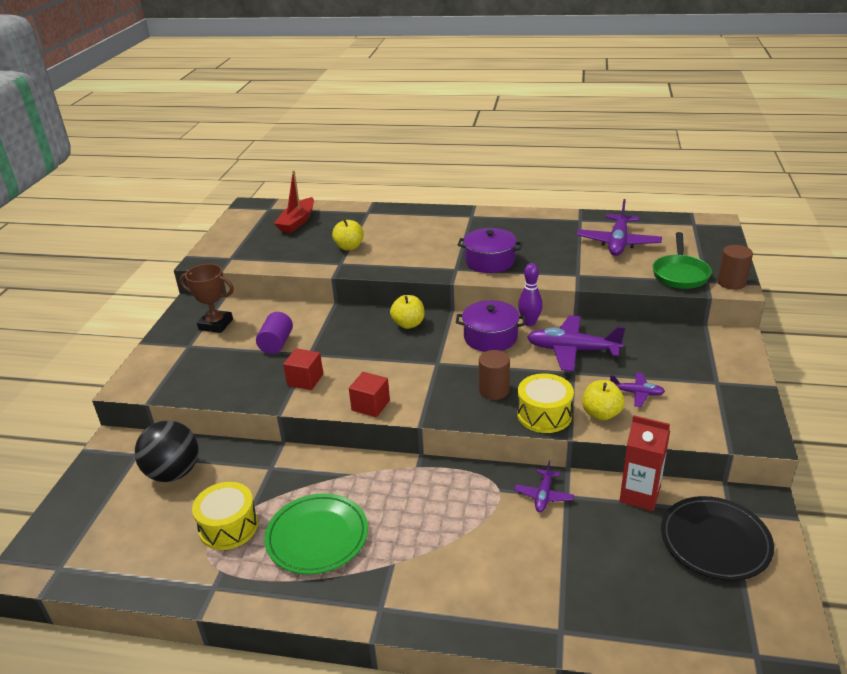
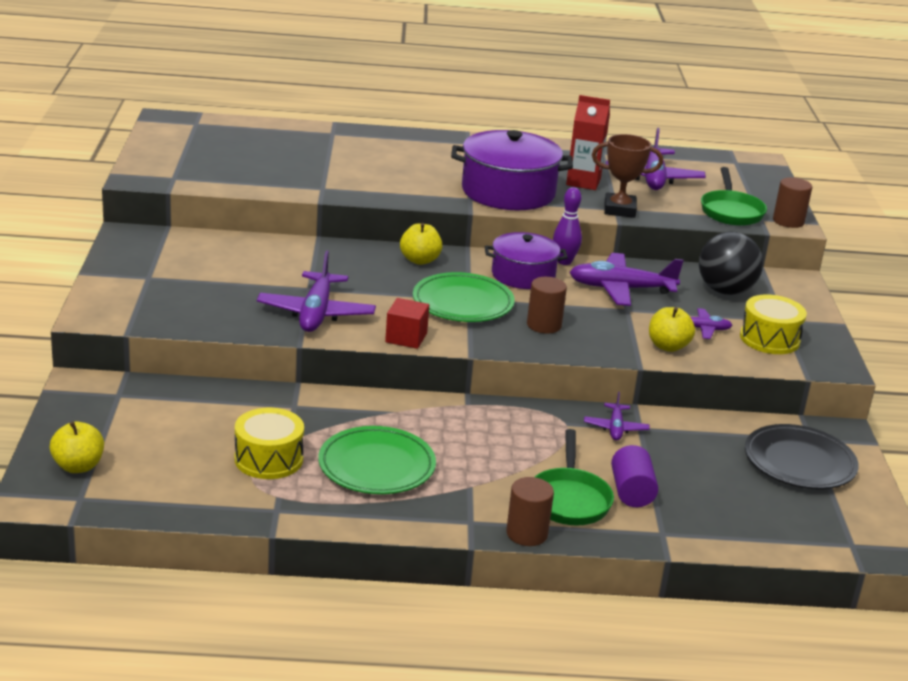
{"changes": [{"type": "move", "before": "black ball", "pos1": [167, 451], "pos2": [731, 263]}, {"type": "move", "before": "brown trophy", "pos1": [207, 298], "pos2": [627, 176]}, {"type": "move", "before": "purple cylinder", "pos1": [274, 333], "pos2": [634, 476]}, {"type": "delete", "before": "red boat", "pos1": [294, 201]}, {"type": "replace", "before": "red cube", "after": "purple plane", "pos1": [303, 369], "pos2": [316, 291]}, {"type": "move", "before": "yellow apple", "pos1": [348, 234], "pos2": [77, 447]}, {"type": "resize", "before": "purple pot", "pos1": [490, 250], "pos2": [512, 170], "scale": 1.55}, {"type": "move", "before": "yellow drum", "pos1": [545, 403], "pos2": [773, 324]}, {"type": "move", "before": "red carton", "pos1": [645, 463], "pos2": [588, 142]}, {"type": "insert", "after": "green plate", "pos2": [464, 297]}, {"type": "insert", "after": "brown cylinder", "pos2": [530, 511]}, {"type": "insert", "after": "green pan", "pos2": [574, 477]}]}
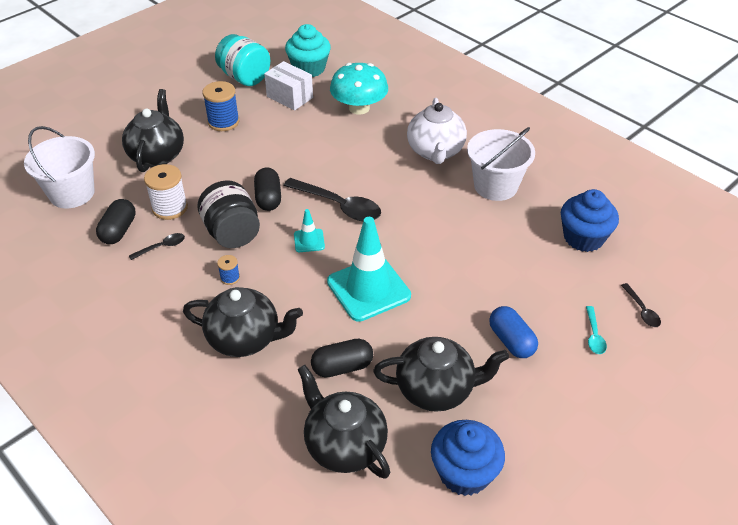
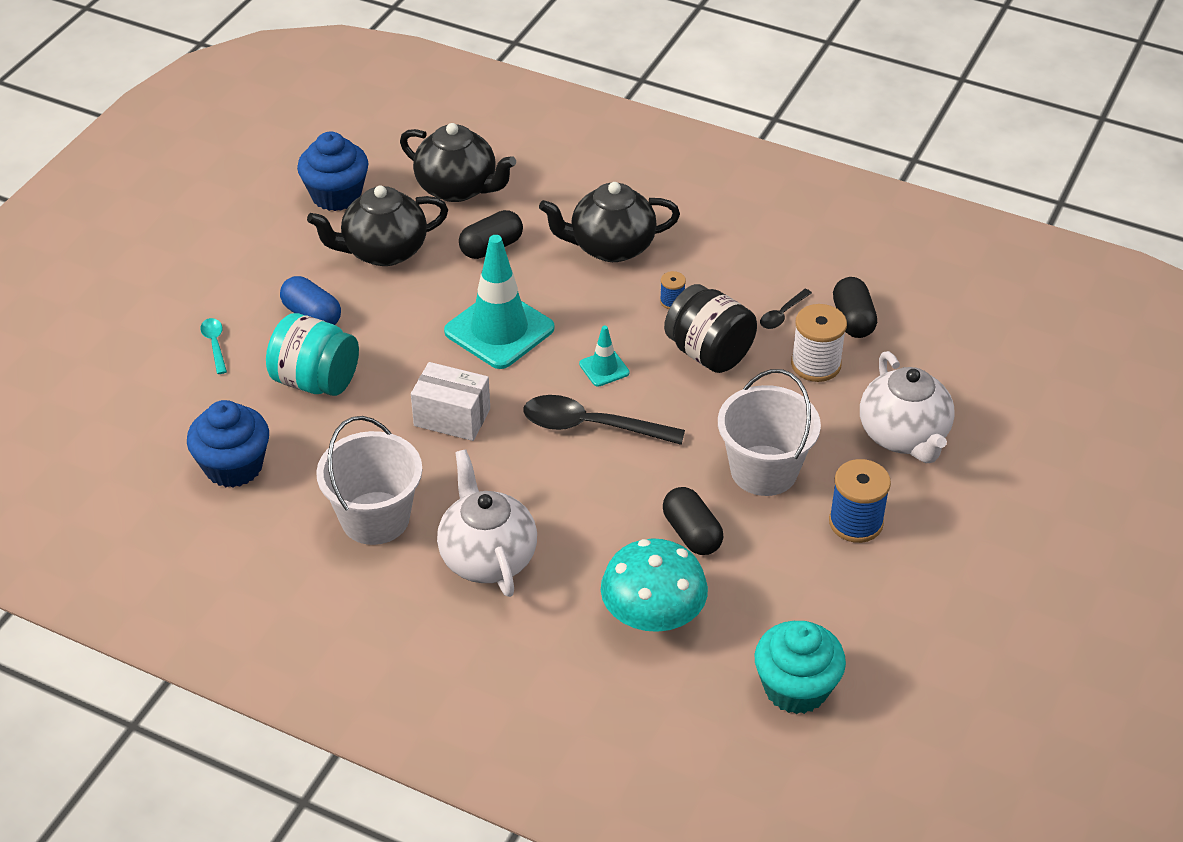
{"changes": [{"type": "move", "before": "white bucket", "pos1": [59, 167], "pos2": [769, 432]}, {"type": "recolor", "before": "black teapot", "after": "white teapot", "pos1": [153, 130], "pos2": [907, 407]}, {"type": "move", "before": "turquoise jar", "pos1": [242, 60], "pos2": [312, 354]}, {"type": "move", "before": "black capsule", "pos1": [267, 189], "pos2": [693, 521]}, {"type": "move", "before": "white box", "pos1": [288, 85], "pos2": [450, 401]}, {"type": "delete", "before": "black spoon", "pos1": [641, 305]}]}
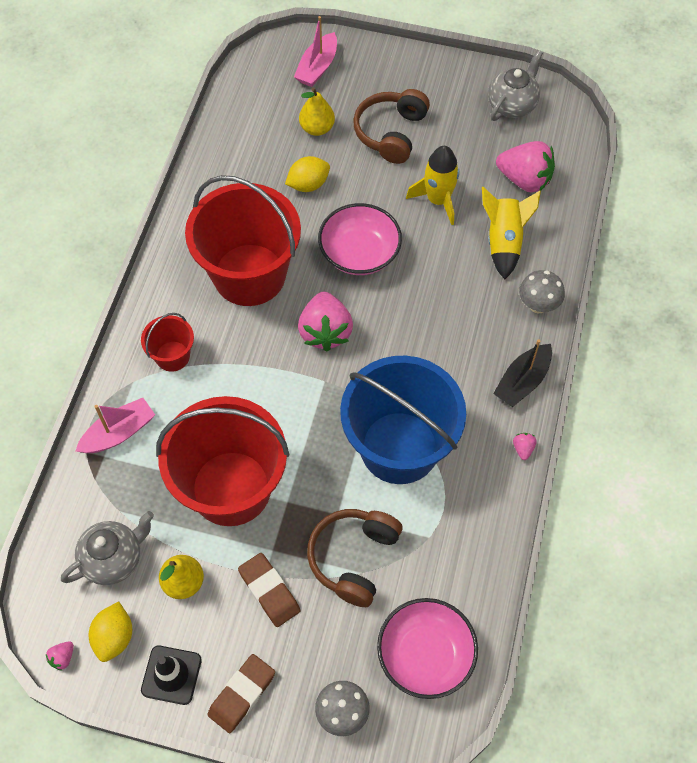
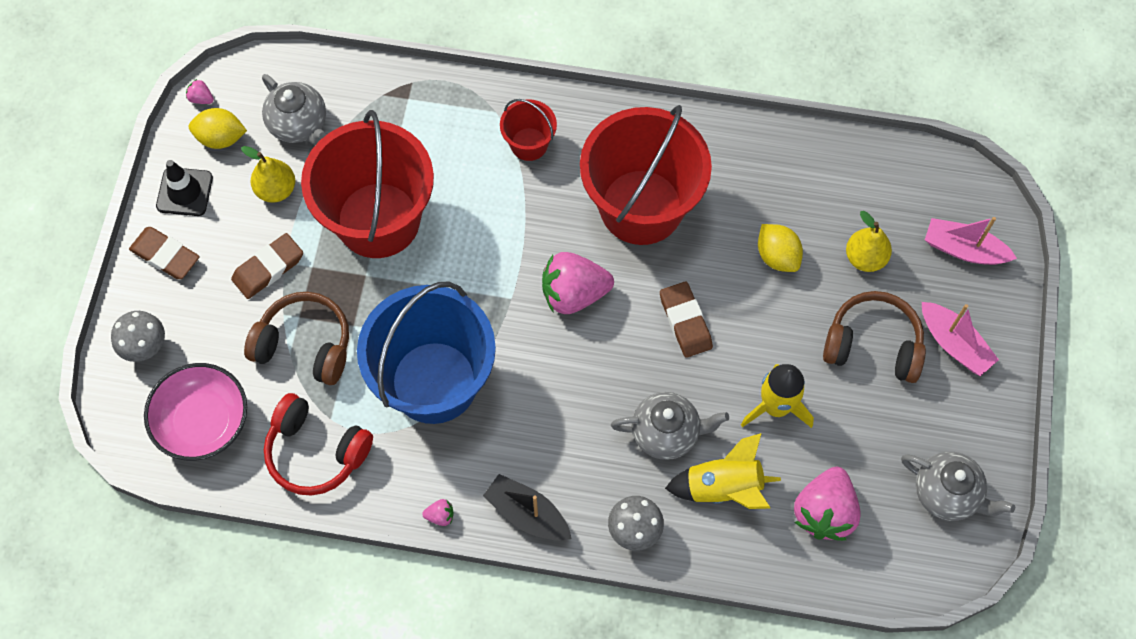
{"changes": [{"type": "move", "before": "pink boat", "pos1": [115, 425], "pos2": [960, 339]}, {"type": "replace", "before": "pink bowl", "after": "brown eraser", "pos1": [360, 239], "pos2": [686, 319]}, {"type": "insert", "after": "red headphones", "pos2": [318, 444]}, {"type": "insert", "after": "grey teapot", "pos2": [670, 426]}]}
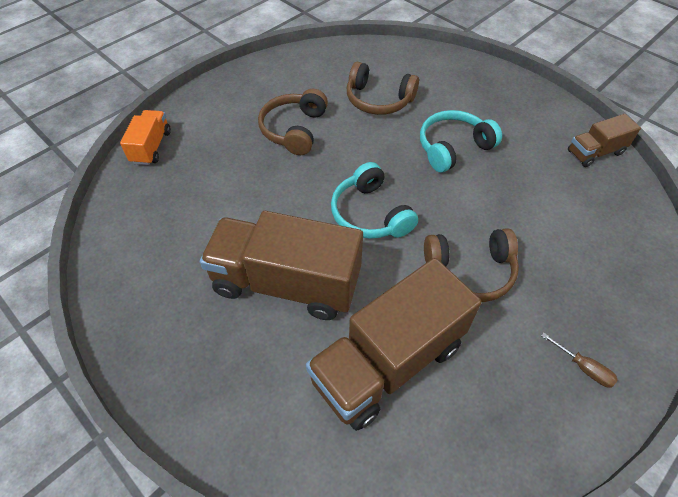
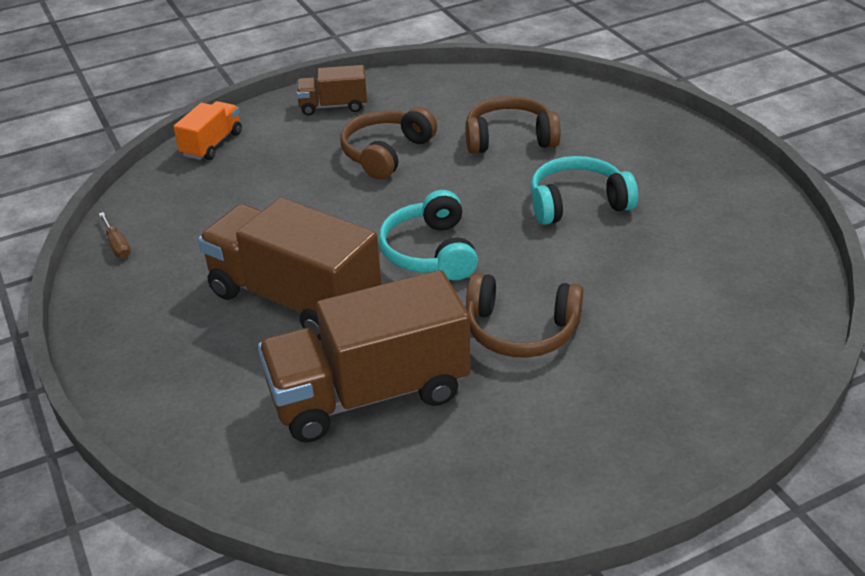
{"changes": [{"type": "rotate", "before": "brown headphones", "pos1": [383, 88], "pos2": [513, 125], "turn": 135}, {"type": "move", "before": "brown screwdriver", "pos1": [580, 360], "pos2": [115, 235]}, {"type": "move", "before": "brown truck", "pos1": [604, 140], "pos2": [331, 90]}]}
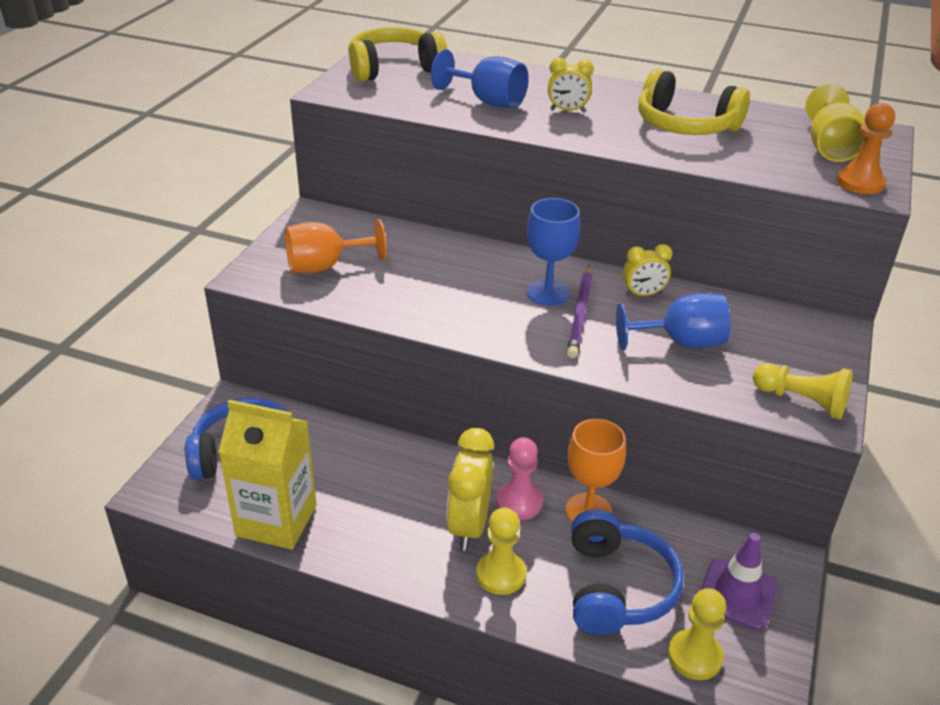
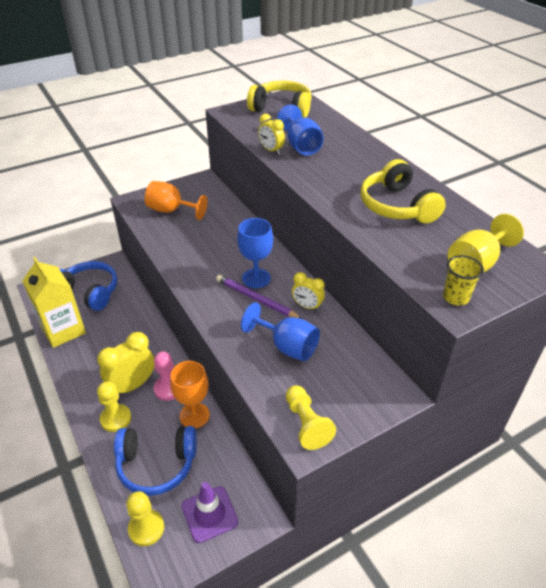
{"changes": [{"type": "move", "before": "yellow clock", "pos1": [571, 85], "pos2": [271, 134]}, {"type": "rotate", "before": "purple pencil", "pos1": [579, 311], "pos2": [259, 297], "turn": 75}, {"type": "rotate", "before": "blue headphones", "pos1": [627, 572], "pos2": [155, 461], "turn": 45}, {"type": "replace", "before": "orange pawn", "after": "yellow cup", "pos1": [866, 148], "pos2": [463, 280]}]}
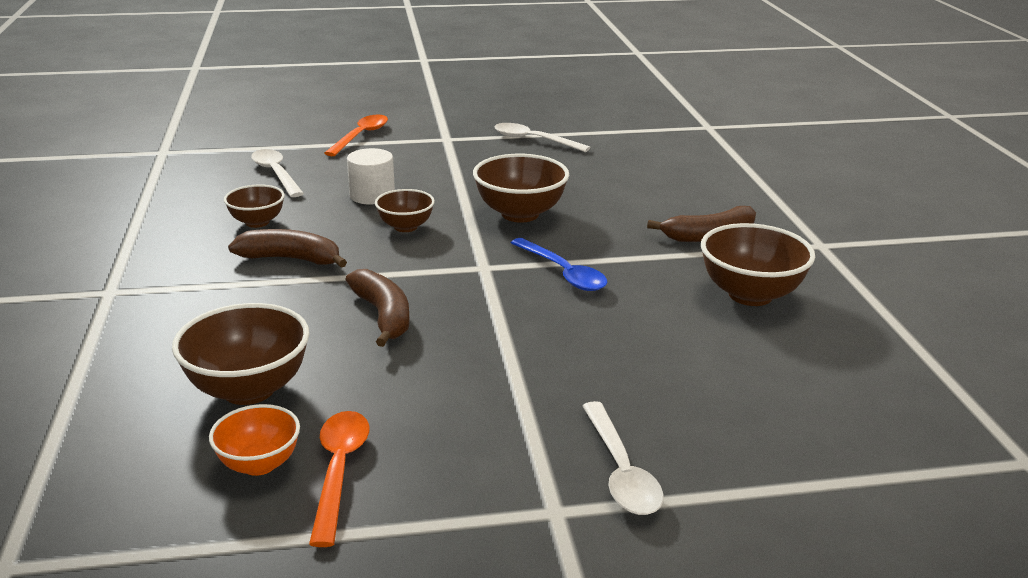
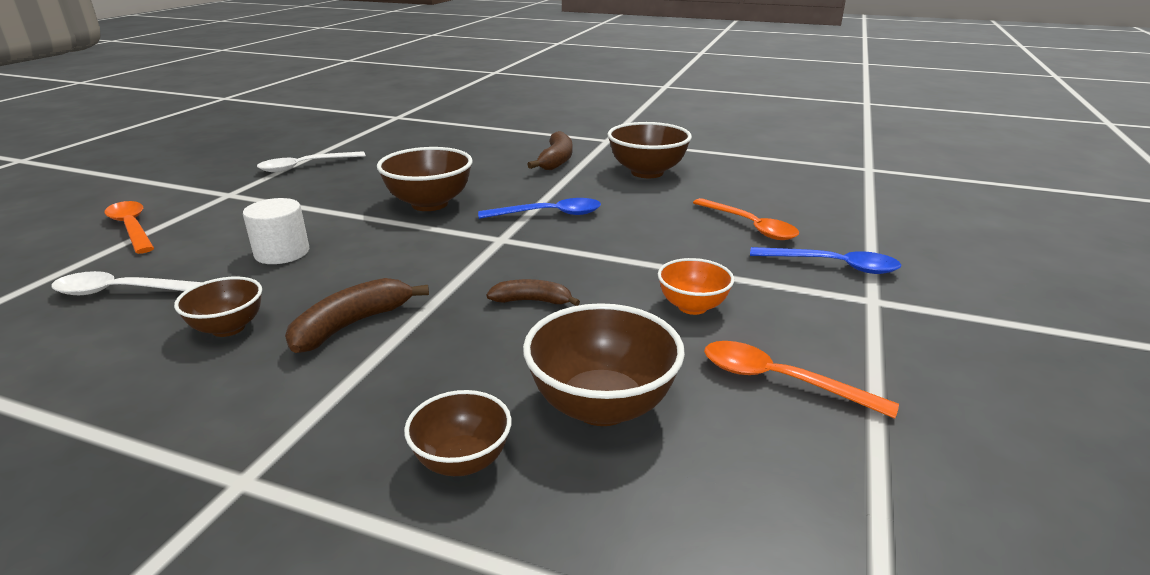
{"changes": [{"type": "move", "before": "orange bowl", "pos1": [254, 440], "pos2": [696, 286]}, {"type": "resize", "before": "brown banana", "pos1": [378, 308], "pos2": [533, 292], "scale": 0.64}, {"type": "move", "before": "brown bowl", "pos1": [405, 210], "pos2": [458, 433]}, {"type": "recolor", "before": "white spoon", "after": "blue spoon", "pos1": [623, 458], "pos2": [825, 260]}, {"type": "insert", "after": "orange spoon", "pos2": [746, 219]}]}
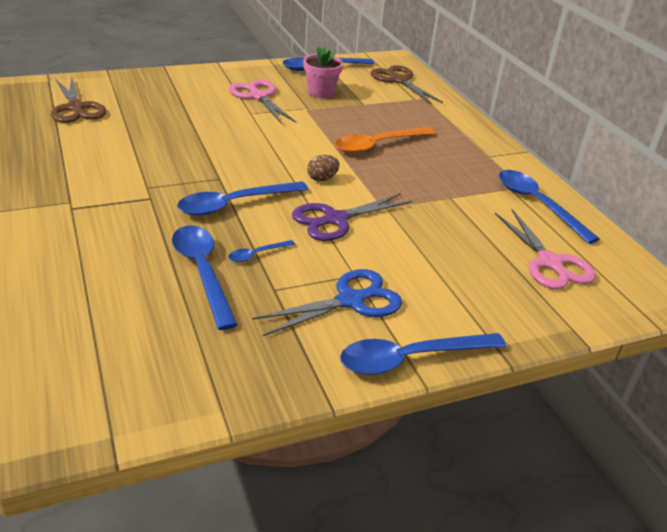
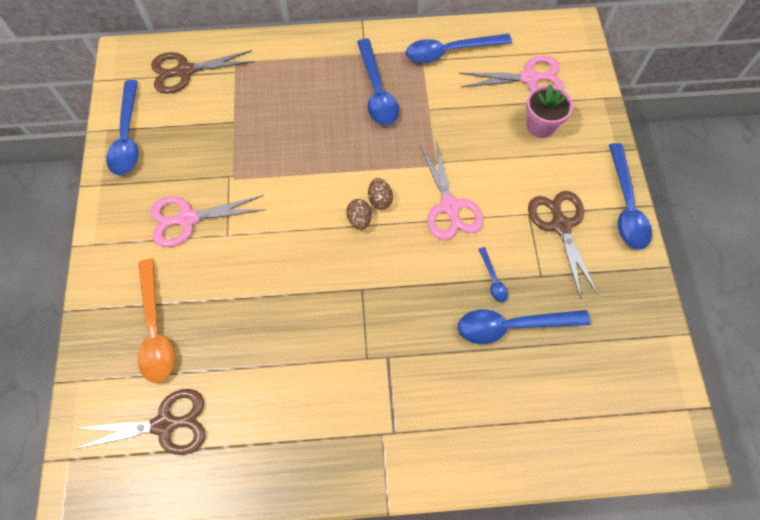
{"changes": [{"type": "move", "before": "blue spoon", "pos1": [242, 198], "pos2": [378, 82]}, {"type": "recolor", "before": "blue scissors", "after": "brown scissors", "pos1": [327, 302], "pos2": [563, 245]}, {"type": "recolor", "before": "purple scissors", "after": "pink scissors", "pos1": [352, 217], "pos2": [452, 190]}, {"type": "move", "before": "pink flower pot", "pos1": [323, 72], "pos2": [549, 111]}, {"type": "move", "before": "orange spoon", "pos1": [385, 140], "pos2": [156, 321]}, {"type": "insert", "after": "brown egg", "pos2": [358, 214]}]}
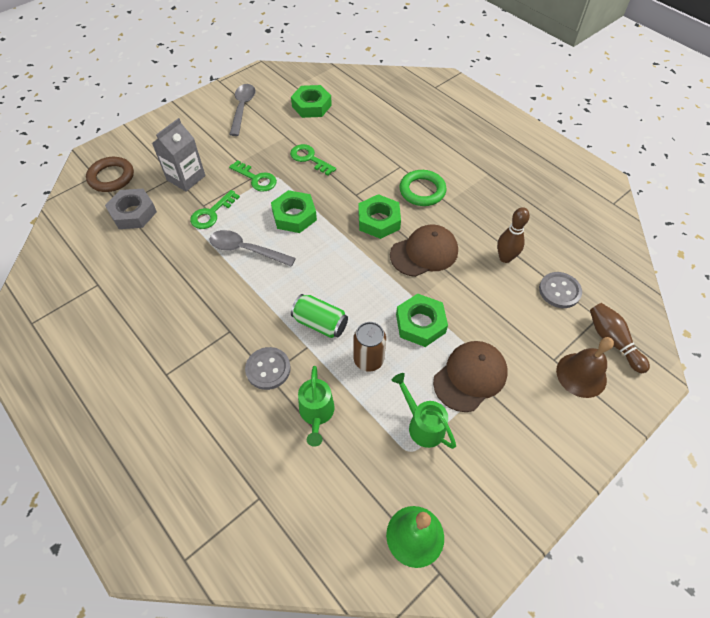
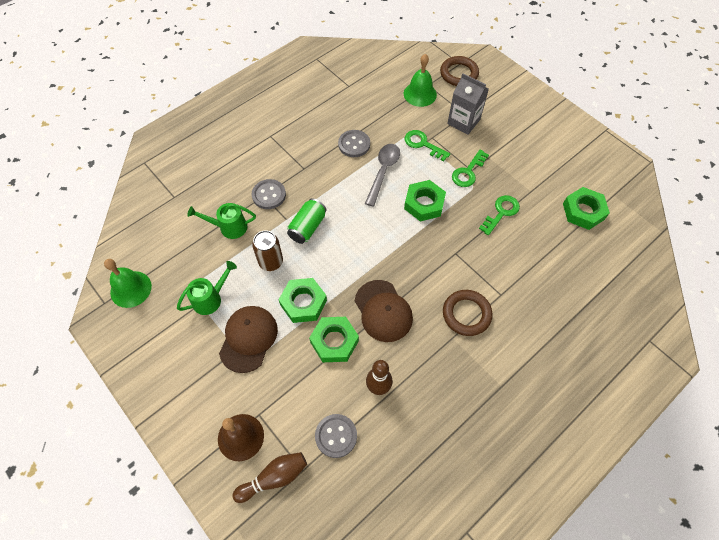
{"changes": [{"type": "replace", "before": "grey nut", "after": "green bell", "pos1": [131, 209], "pos2": [420, 80]}, {"type": "delete", "before": "grey spoon", "pos1": [242, 110]}, {"type": "move", "before": "green nut", "pos1": [379, 216], "pos2": [334, 339]}, {"type": "recolor", "before": "green ring", "after": "brown ring", "pos1": [423, 188], "pos2": [467, 313]}, {"type": "rotate", "before": "brown cap", "pos1": [470, 376], "pos2": [248, 339], "turn": -120}, {"type": "insert", "after": "grey button", "pos2": [354, 143]}]}
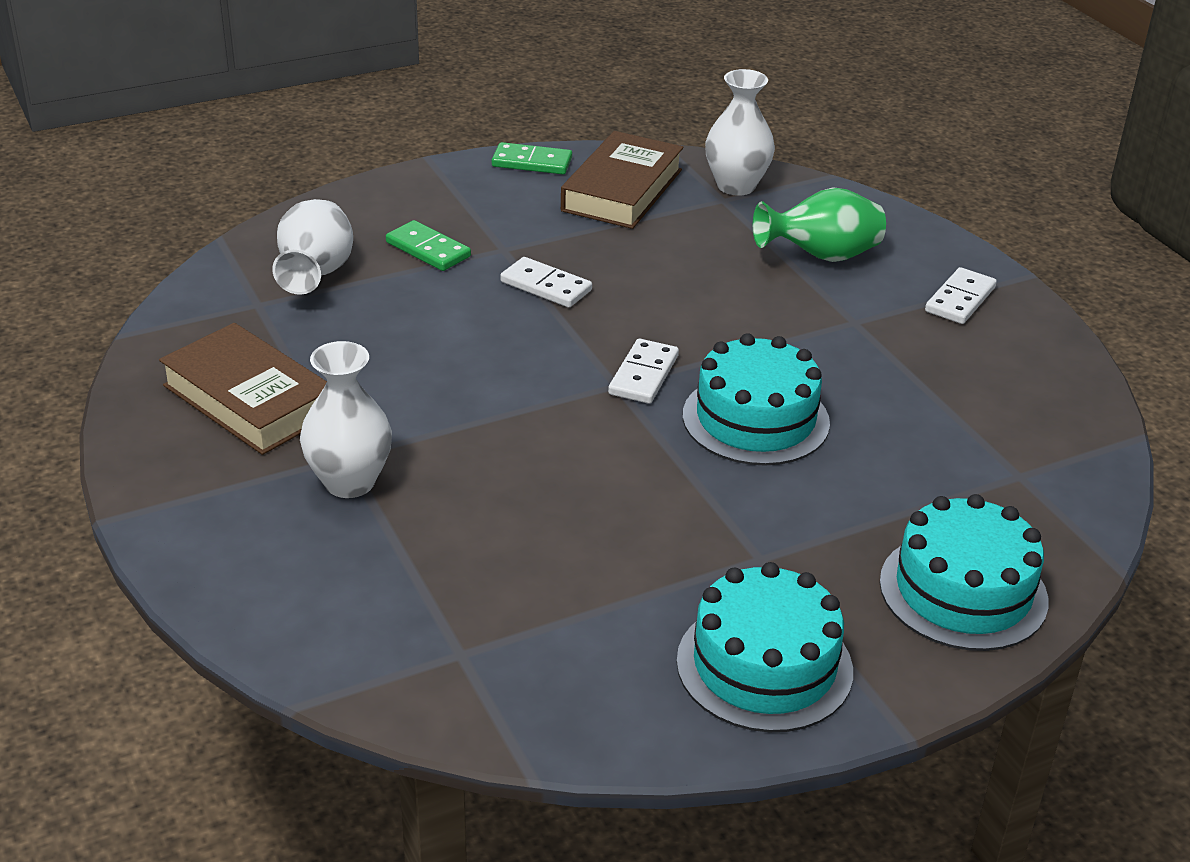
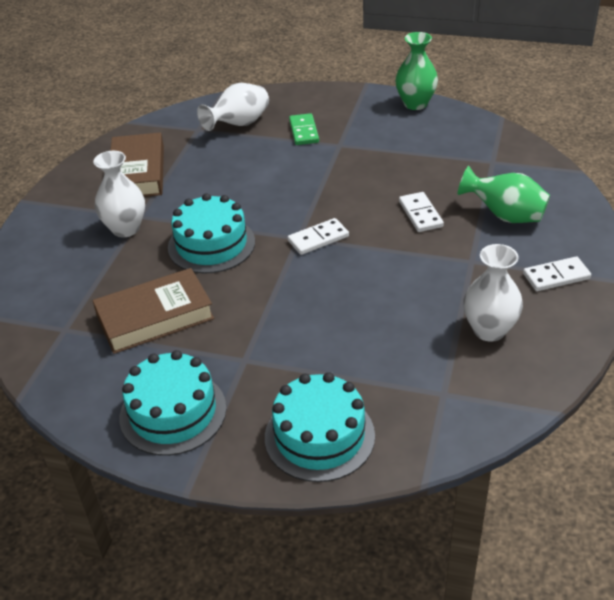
{"changes": [{"type": "replace", "before": "green domino", "after": "green vase", "pos1": [532, 158], "pos2": [416, 71]}, {"type": "move", "before": "white domino", "pos1": [546, 282], "pos2": [421, 212]}, {"type": "move", "before": "brown book", "pos1": [622, 180], "pos2": [153, 311]}, {"type": "move", "before": "turquoise cake", "pos1": [756, 399], "pos2": [211, 233]}, {"type": "move", "before": "white vase", "pos1": [740, 132], "pos2": [493, 293]}]}
